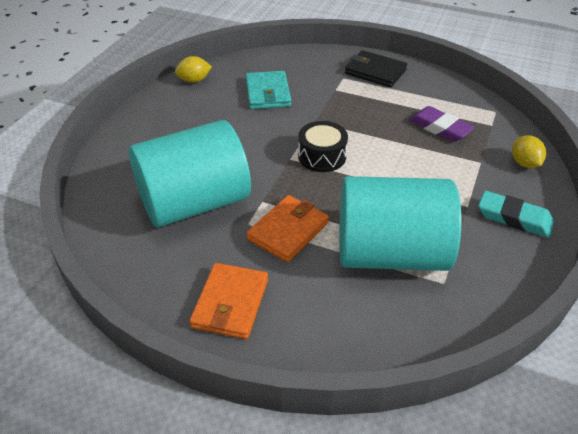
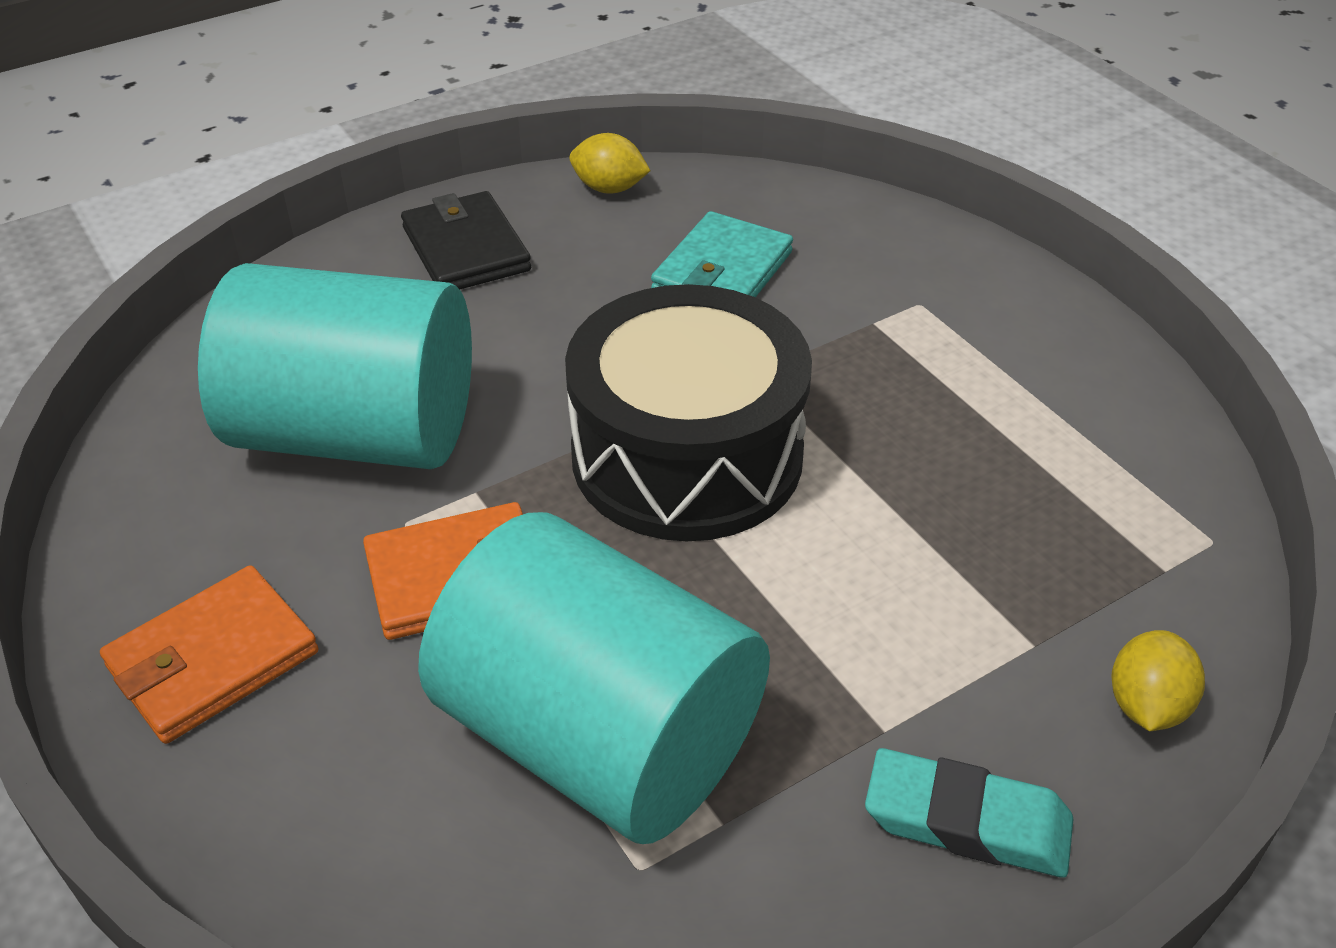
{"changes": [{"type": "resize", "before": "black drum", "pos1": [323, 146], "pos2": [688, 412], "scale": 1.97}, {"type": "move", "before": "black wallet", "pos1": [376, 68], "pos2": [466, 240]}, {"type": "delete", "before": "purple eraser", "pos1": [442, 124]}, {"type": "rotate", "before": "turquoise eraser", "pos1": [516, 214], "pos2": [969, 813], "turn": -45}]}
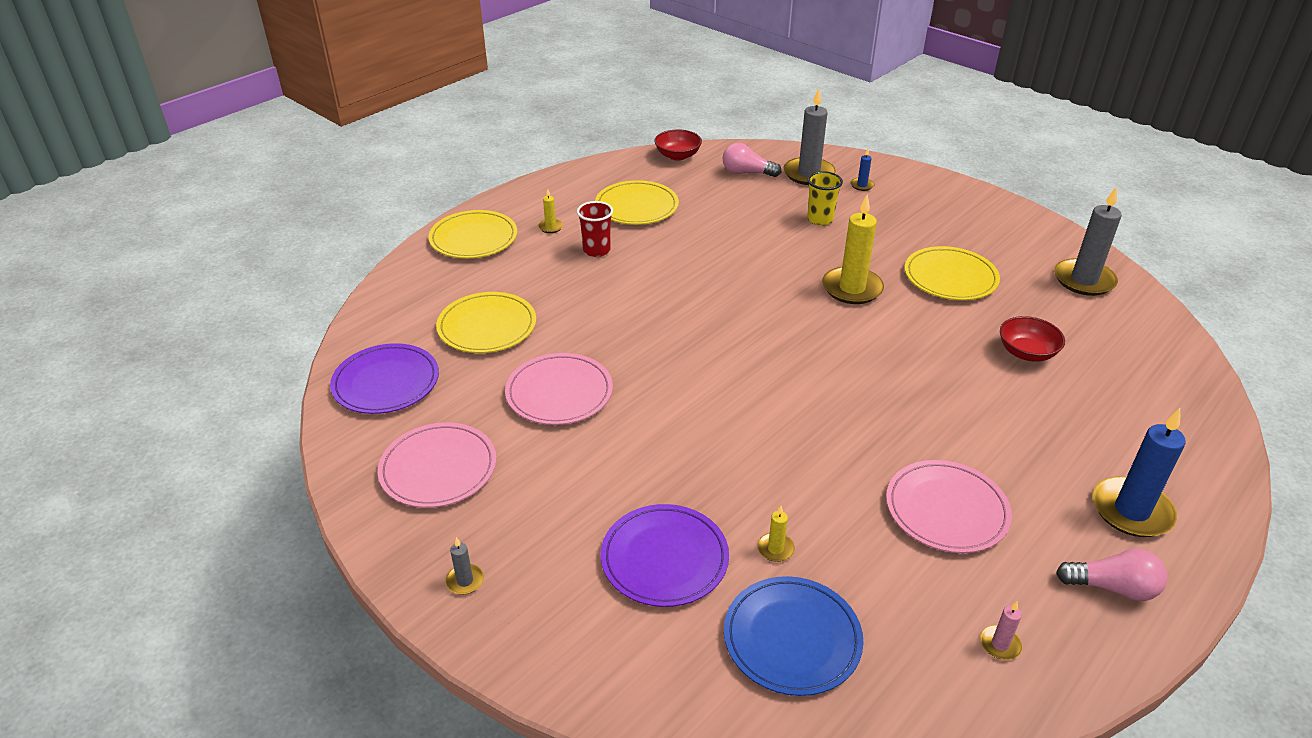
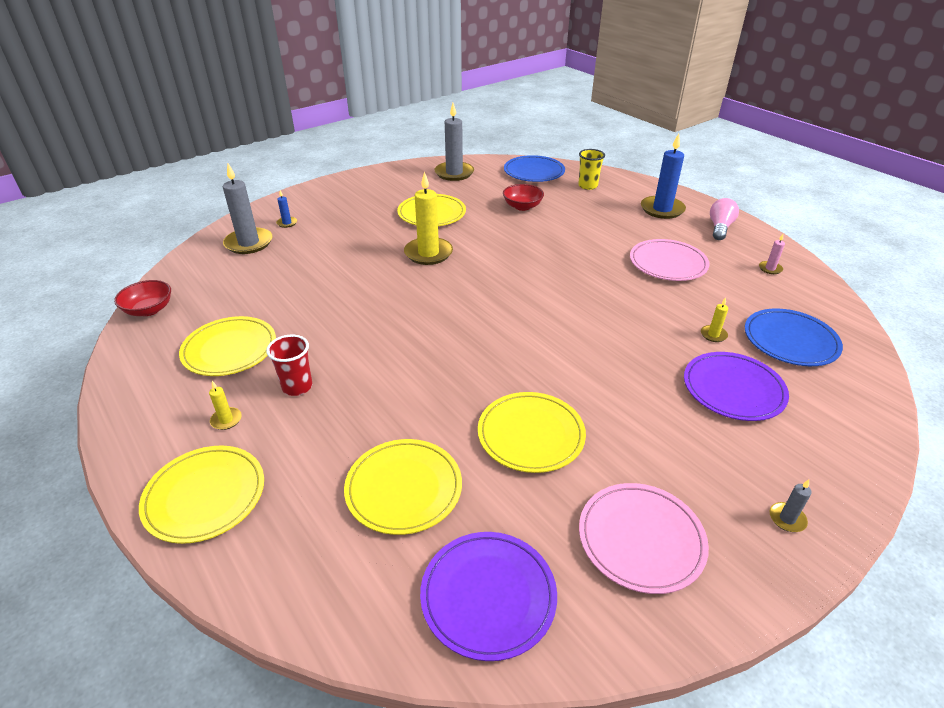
{"changes": [{"type": "recolor", "before": "pink plate", "after": "yellow plate", "pos1": [559, 389], "pos2": [532, 432]}, {"type": "delete", "before": "pink light bulb", "pos1": [752, 160]}, {"type": "move", "before": "yellow cup", "pos1": [825, 198], "pos2": [591, 169]}, {"type": "insert", "after": "blue plate", "pos2": [534, 168]}]}
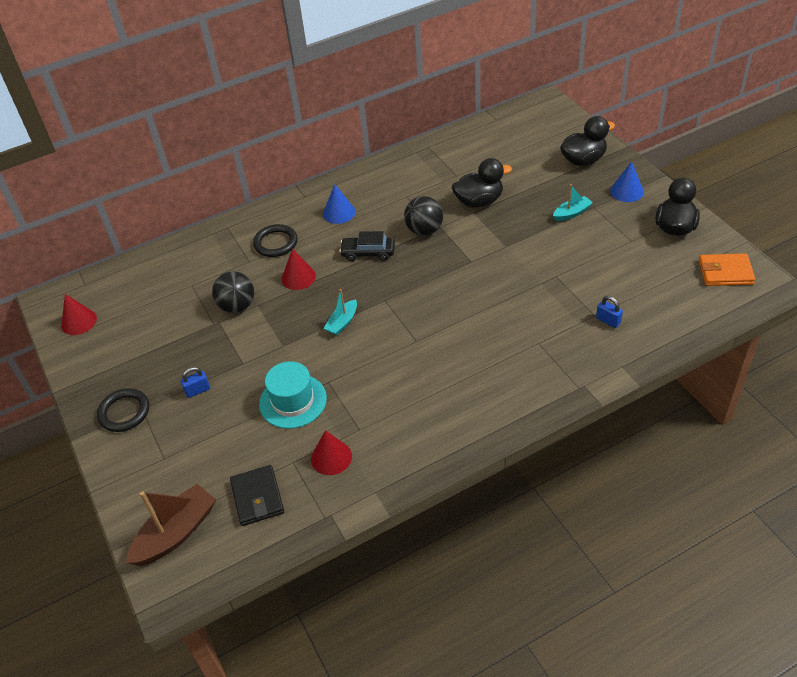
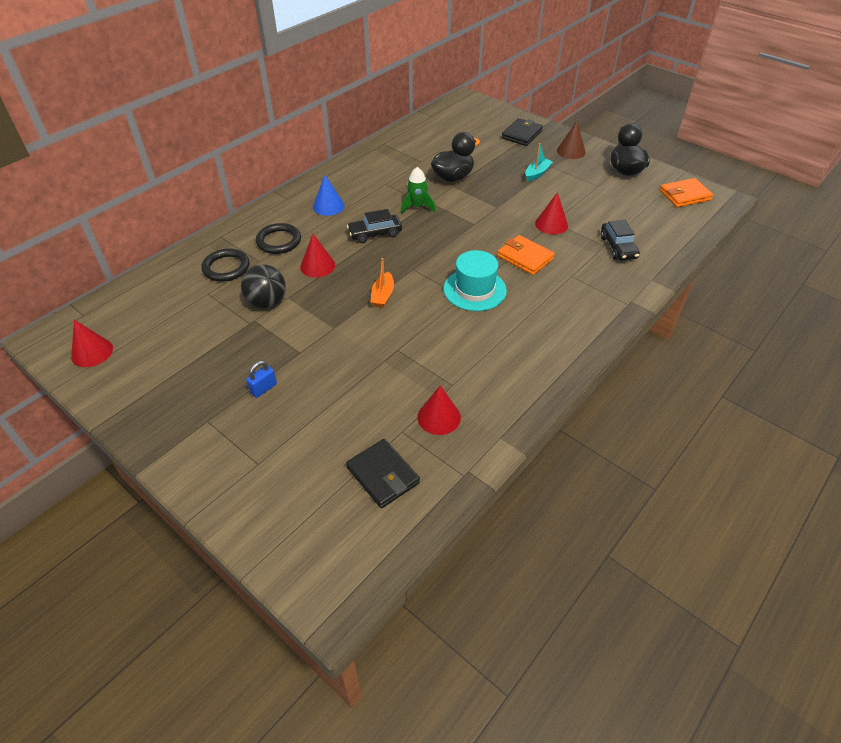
{"changes": [{"type": "move", "before": "black ring", "pos1": [123, 410], "pos2": [225, 265]}, {"type": "delete", "before": "brown boat", "pos1": [171, 525]}, {"type": "move", "before": "turquoise hat", "pos1": [293, 395], "pos2": [475, 280]}, {"type": "recolor", "before": "turquoise boat", "after": "orange boat", "pos1": [340, 312], "pos2": [382, 283]}, {"type": "replace", "before": "black ball", "after": "green rocket", "pos1": [423, 216], "pos2": [418, 190]}, {"type": "replace", "before": "black duck", "after": "black wallet", "pos1": [587, 141], "pos2": [522, 132]}, {"type": "replace", "before": "blue padlock", "after": "black car", "pos1": [609, 312], "pos2": [620, 240]}, {"type": "recolor", "before": "blue cone", "after": "brown cone", "pos1": [627, 181], "pos2": [571, 140]}, {"type": "insert", "after": "orange wallet", "pos2": [526, 255]}, {"type": "insert", "after": "red cone", "pos2": [551, 213]}]}
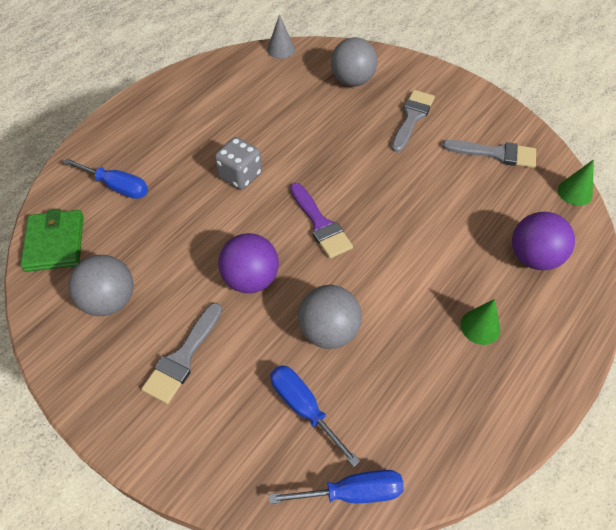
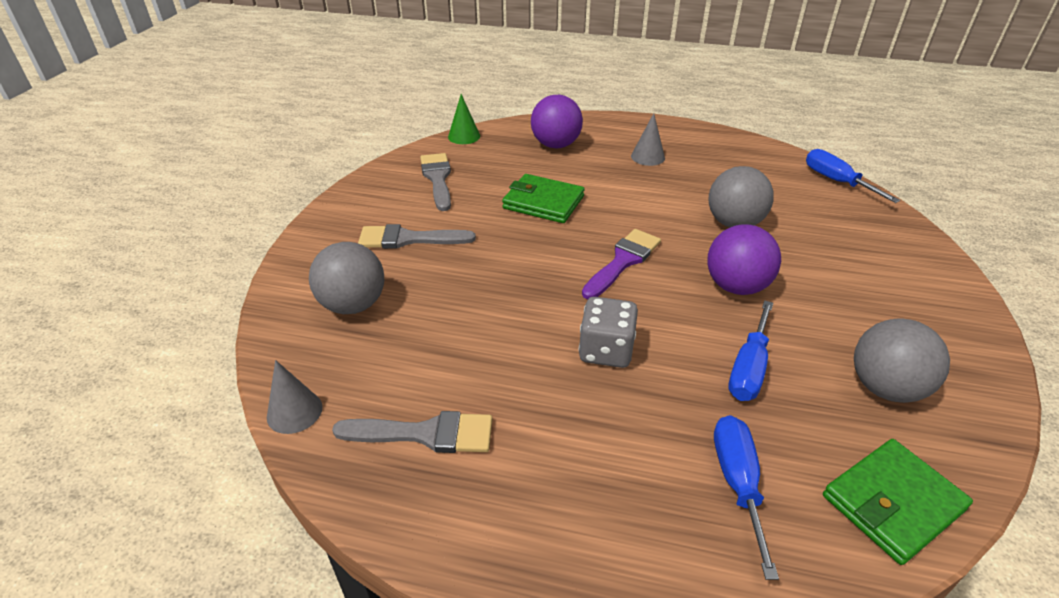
{"changes": [{"type": "move", "before": "grey brush", "pos1": [182, 353], "pos2": [412, 432]}, {"type": "move", "before": "blue screwdriver", "pos1": [315, 416], "pos2": [750, 350]}, {"type": "recolor", "before": "green cone", "after": "grey cone", "pos1": [480, 322], "pos2": [648, 139]}, {"type": "insert", "after": "green wallet", "pos2": [543, 198]}]}
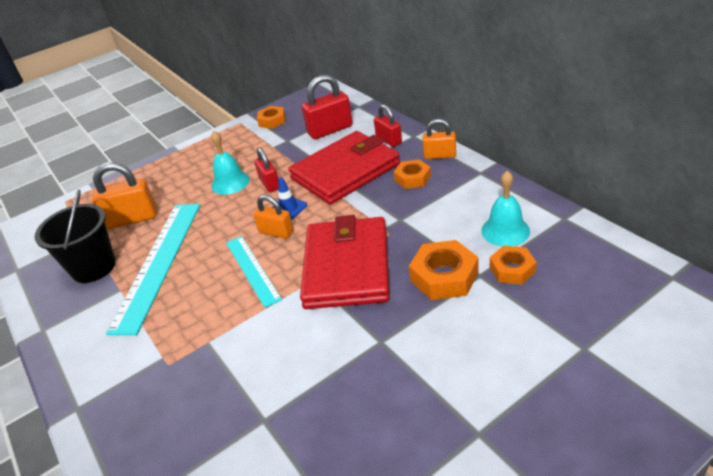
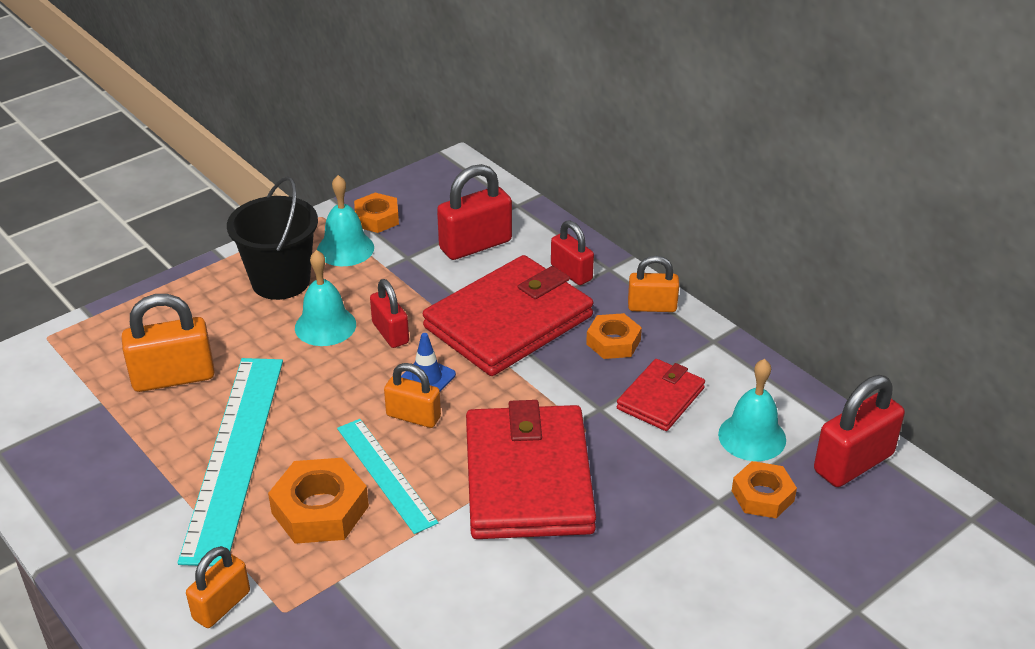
{"changes": [{"type": "move", "before": "black bucket", "pos1": [75, 236], "pos2": [272, 238]}, {"type": "move", "before": "orange nut", "pos1": [444, 270], "pos2": [318, 501]}, {"type": "insert", "after": "orange padlock", "pos2": [218, 587]}, {"type": "insert", "after": "turquoise bell", "pos2": [345, 220]}, {"type": "insert", "after": "red wallet", "pos2": [661, 395]}, {"type": "insert", "after": "red padlock", "pos2": [859, 431]}]}
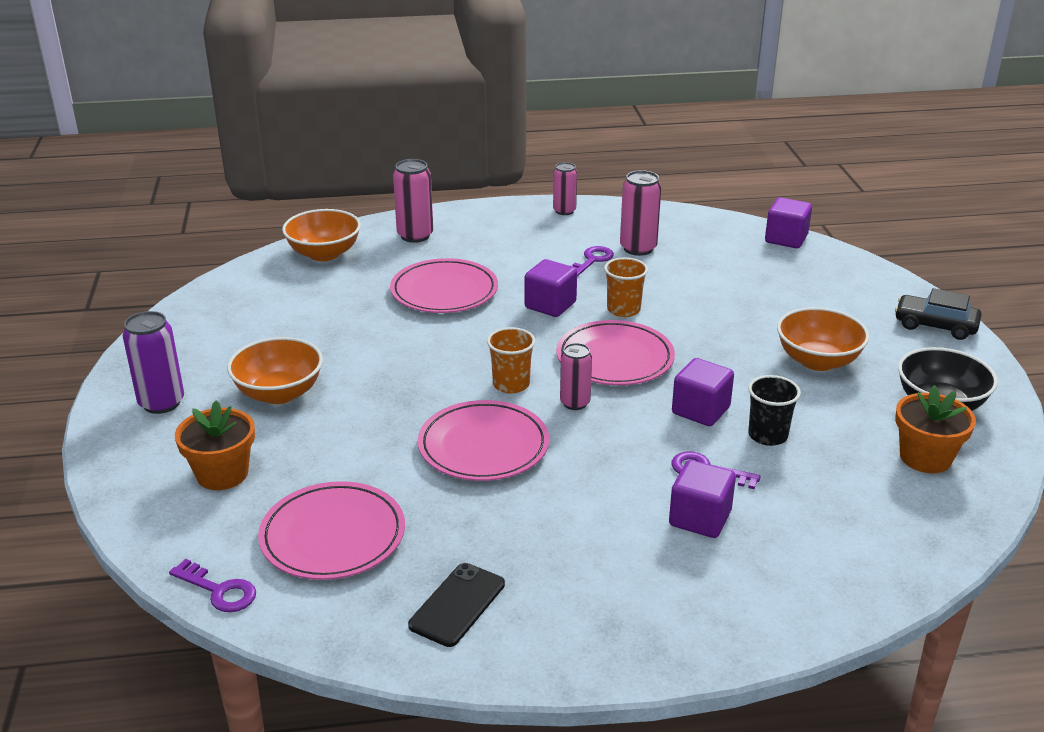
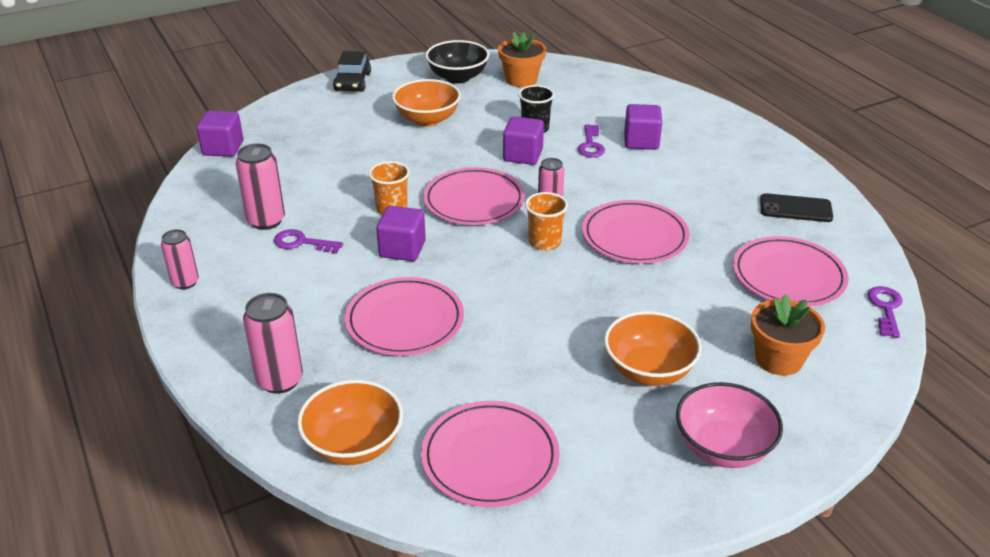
{"changes": [{"type": "replace", "before": "purple can", "after": "pink bowl", "pos1": [153, 362], "pos2": [729, 425]}, {"type": "insert", "after": "pink plate", "pos2": [490, 454]}]}
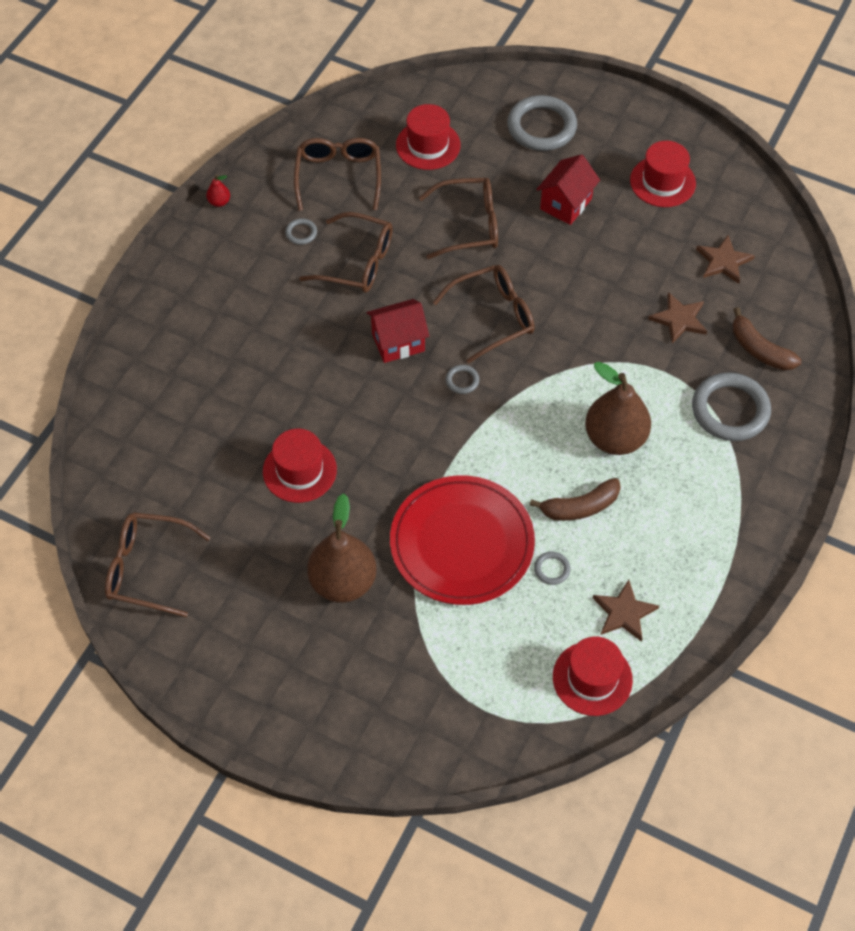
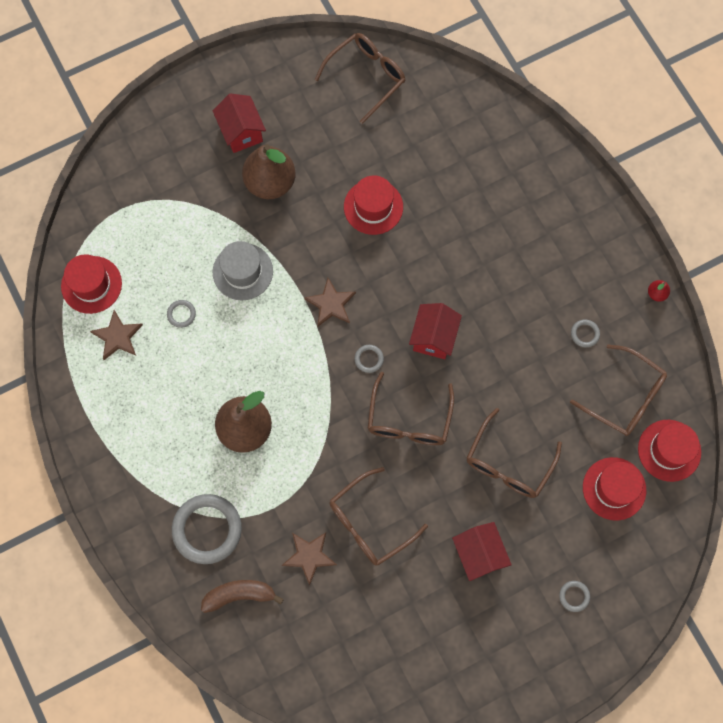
{"changes": [{"type": "move", "before": "brown glasses", "pos1": [346, 252], "pos2": [378, 516]}, {"type": "replace", "before": "red plate", "after": "grey hat", "pos1": [462, 540], "pos2": [243, 270]}, {"type": "resize", "before": "grey ring", "pos1": [542, 123], "pos2": [574, 596], "scale": 0.44}, {"type": "delete", "before": "brown banana", "pos1": [575, 499]}, {"type": "move", "before": "red hat", "pos1": [663, 174], "pos2": [669, 451]}, {"type": "move", "before": "brown star", "pos1": [725, 259], "pos2": [330, 302]}, {"type": "insert", "after": "red house", "pos2": [239, 123]}]}
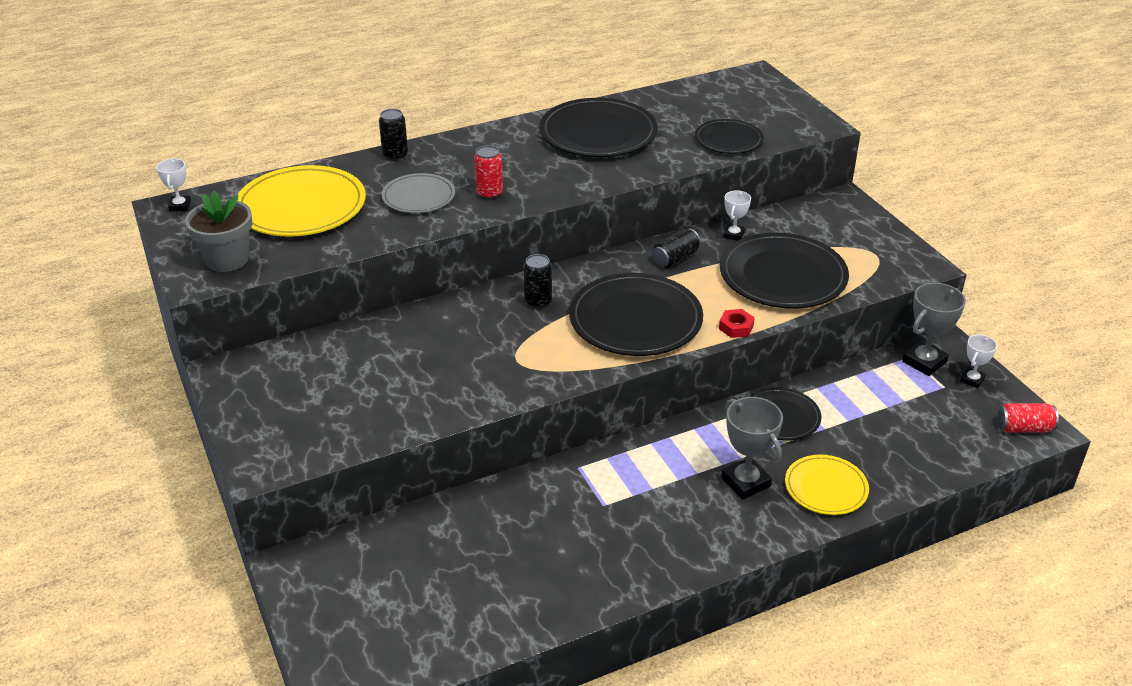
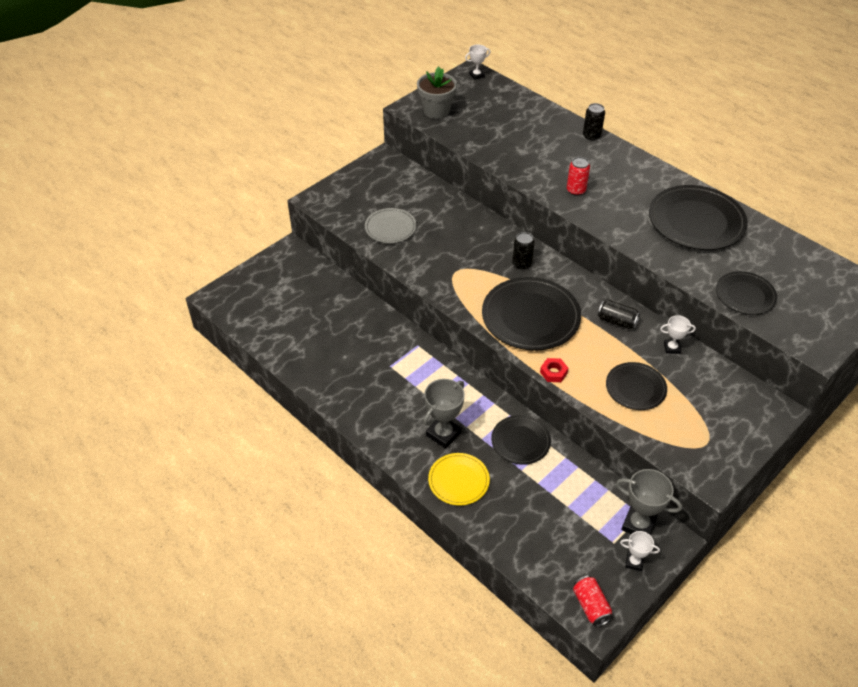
{"changes": [{"type": "delete", "before": "yellow plate", "pos1": [302, 201]}, {"type": "move", "before": "grey plate", "pos1": [418, 193], "pos2": [391, 225]}, {"type": "resize", "before": "black plate", "pos1": [784, 271], "pos2": [636, 386], "scale": 0.57}]}
